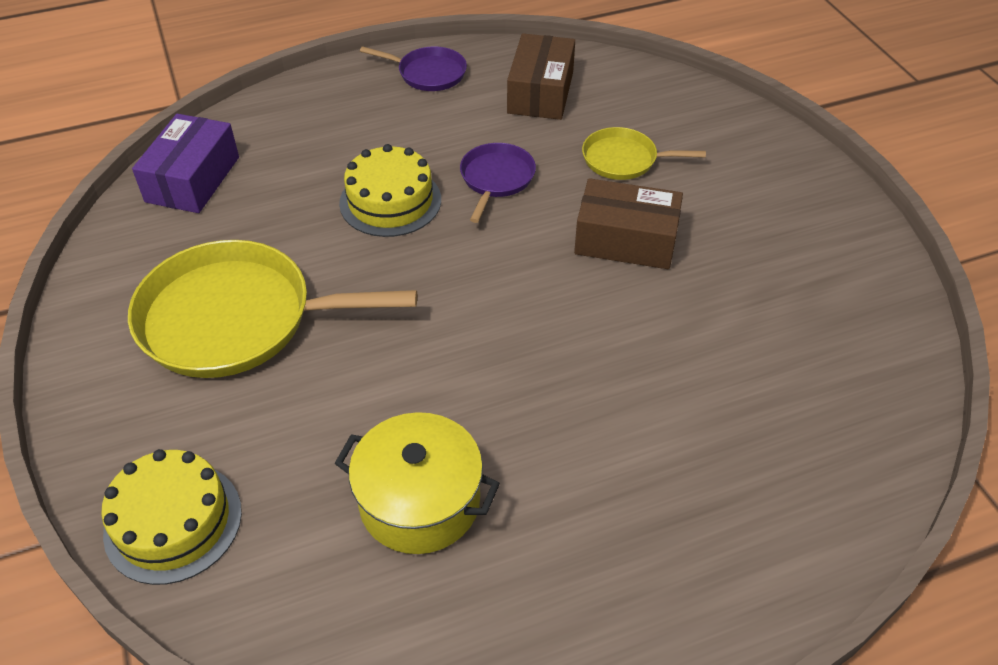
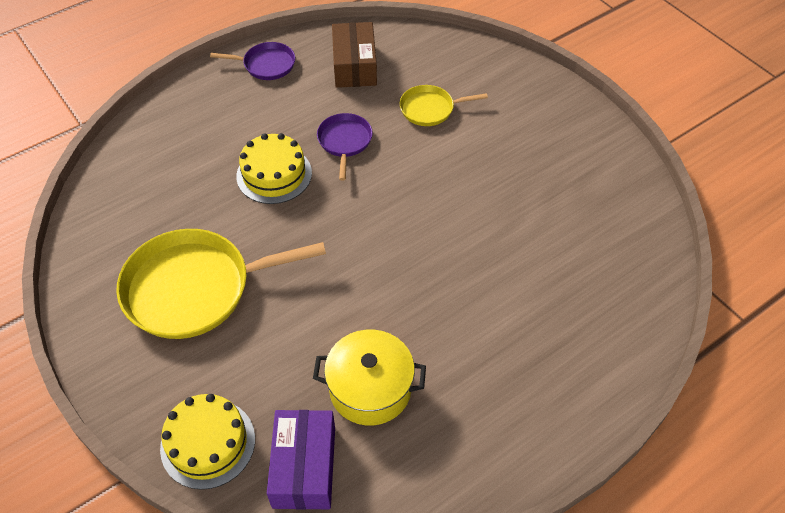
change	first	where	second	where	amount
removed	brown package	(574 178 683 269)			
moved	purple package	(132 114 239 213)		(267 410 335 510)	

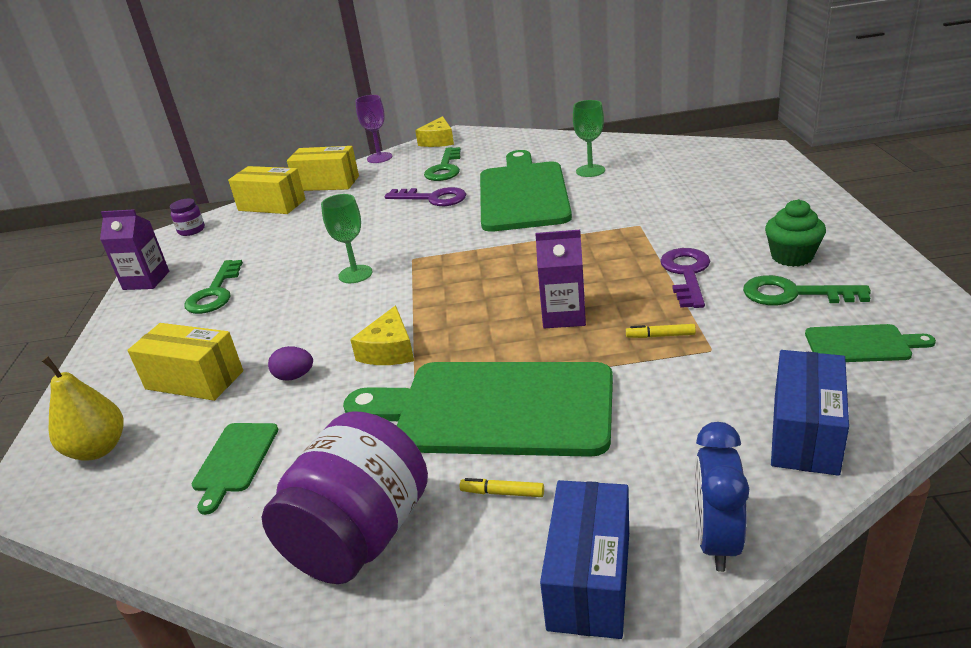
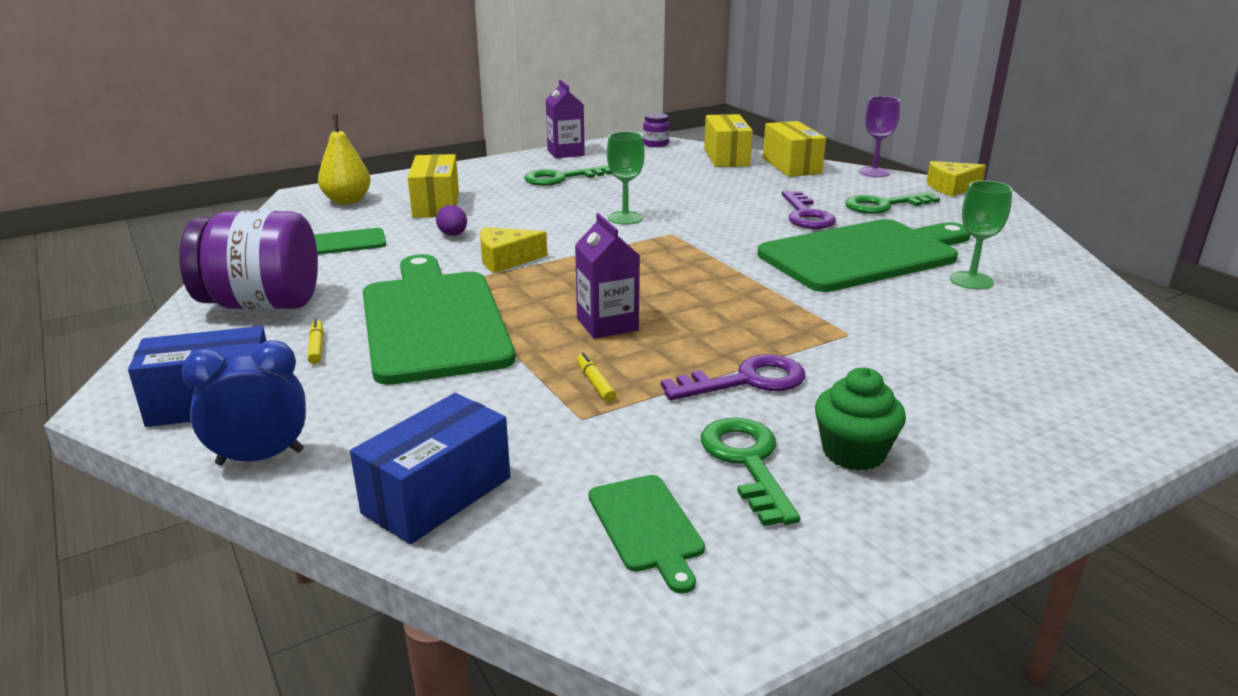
change	first	where	second	where	amount
turned	blue package	(771 350 849 476)		(350 393 510 544)	45 degrees counterclockwise

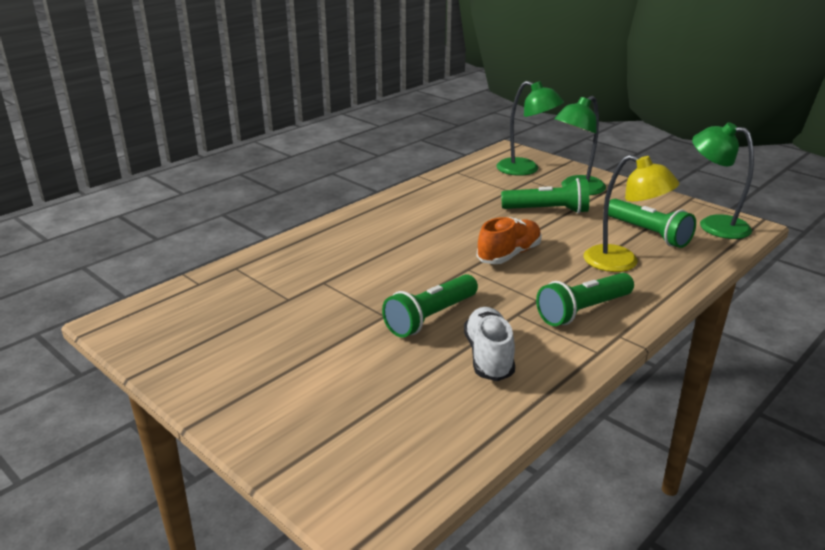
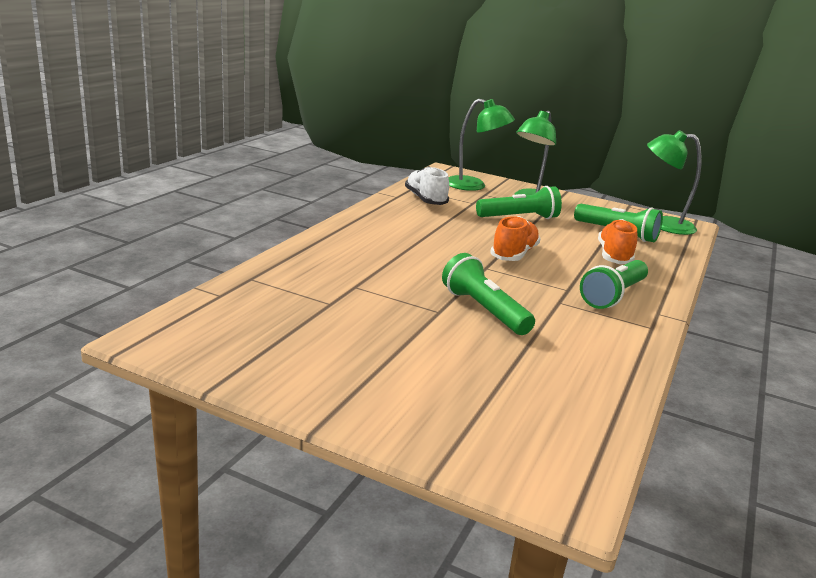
change	first	where	second	where	amount
moved	white lace-up shoe	(464 307 515 381)		(405 166 449 205)	
replaced	yellow reading lamp	(584 155 679 272)	orange-coloured lace-up shoe	(598 219 637 264)	
turned	emerald flashlight	(382 274 478 338)		(442 253 535 335)	120 degrees clockwise

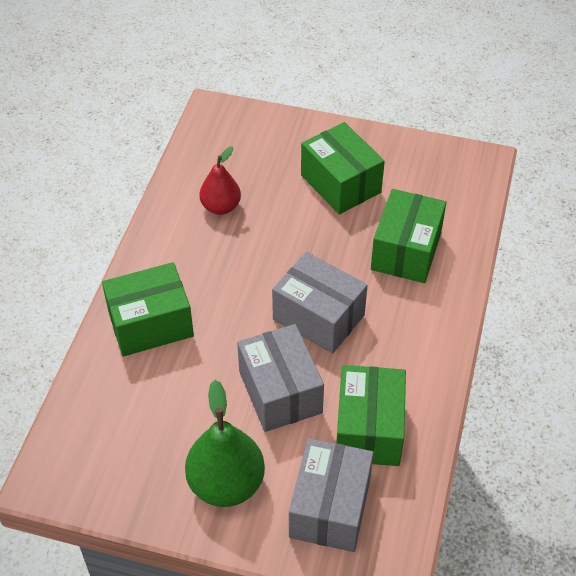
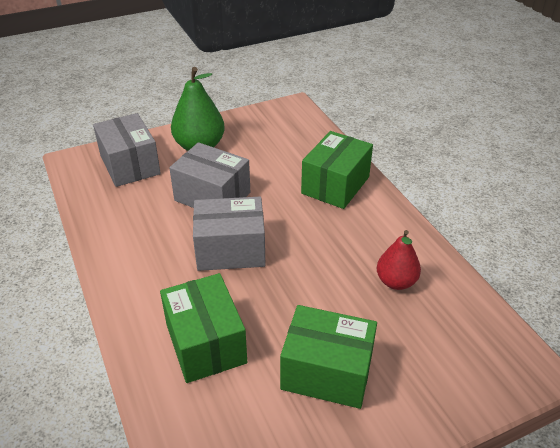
change	first	where	second	where	amount
removed	emerald package	(336 365 406 466)			

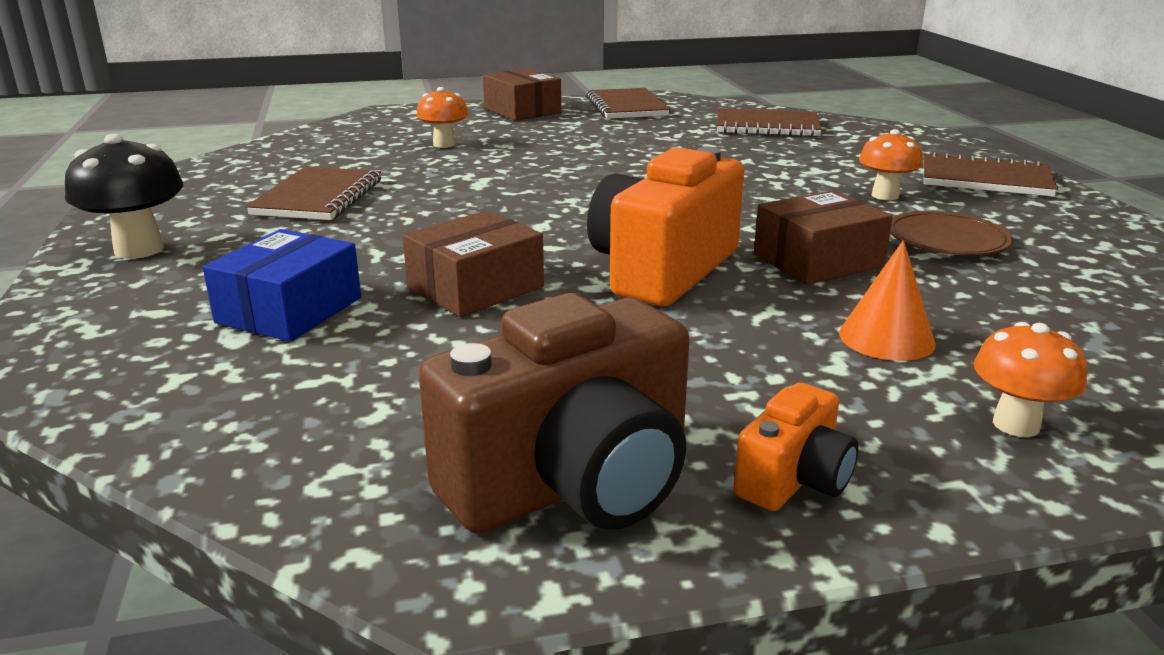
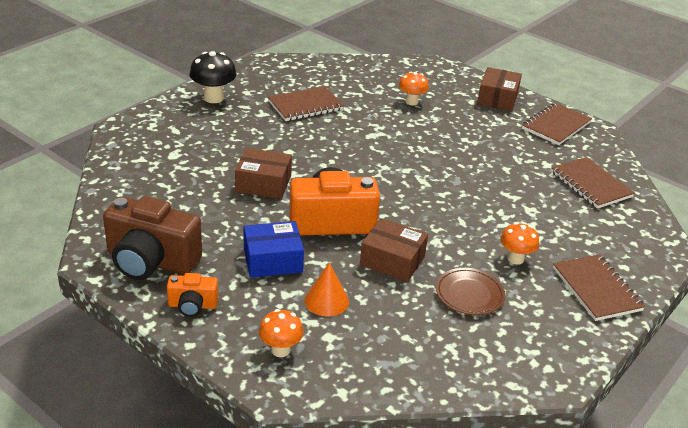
change	first	where	second	where	amount
moved	blue package	(203 229 361 342)		(244 221 304 278)	

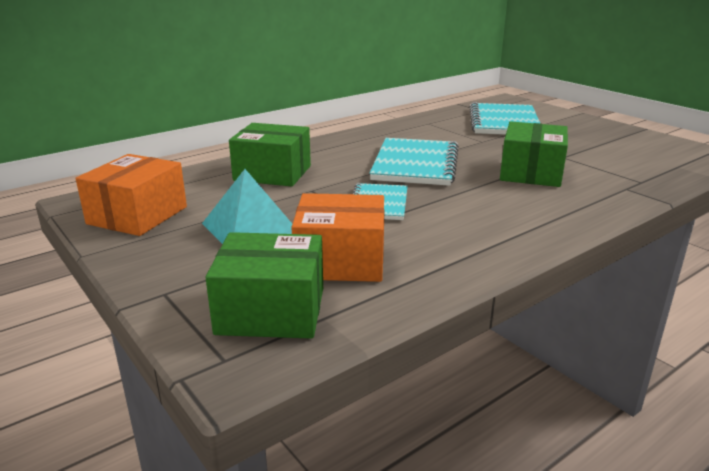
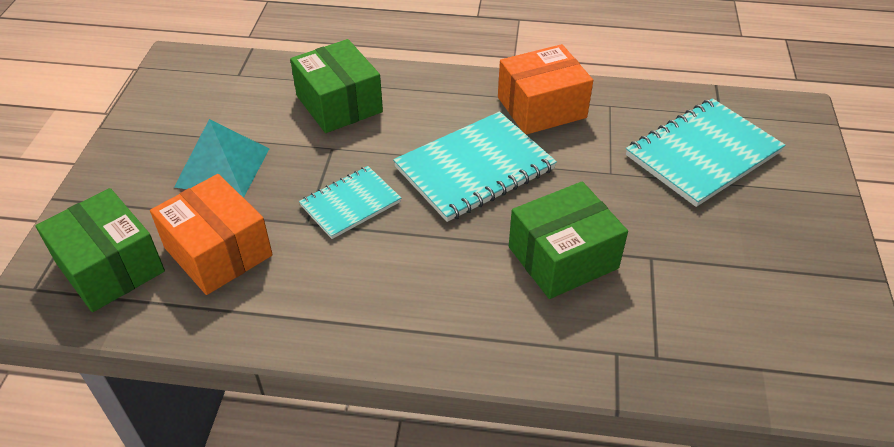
change	first	where	second	where	amount
moved	orange-coloured package	(76 154 187 236)		(498 44 593 135)	

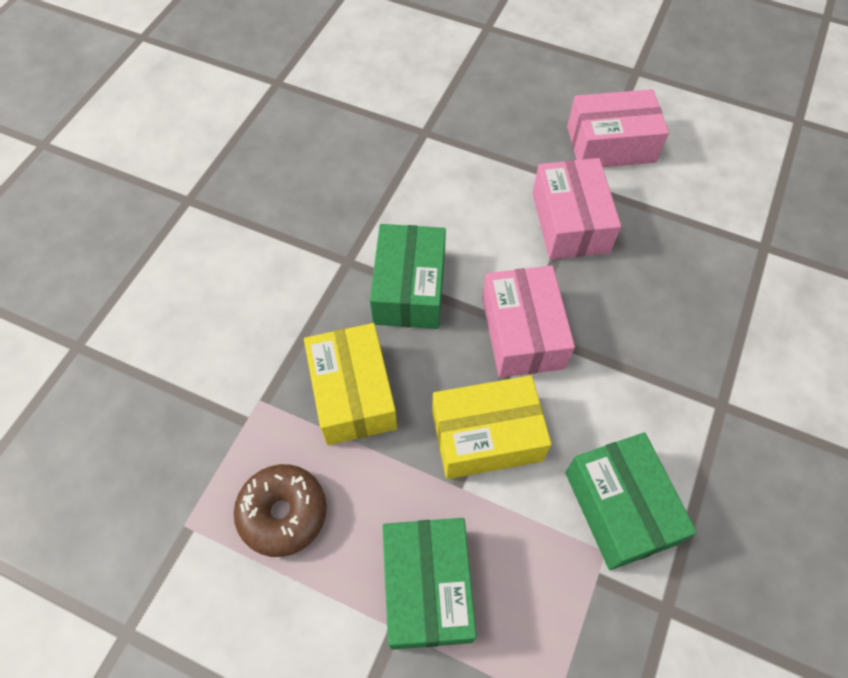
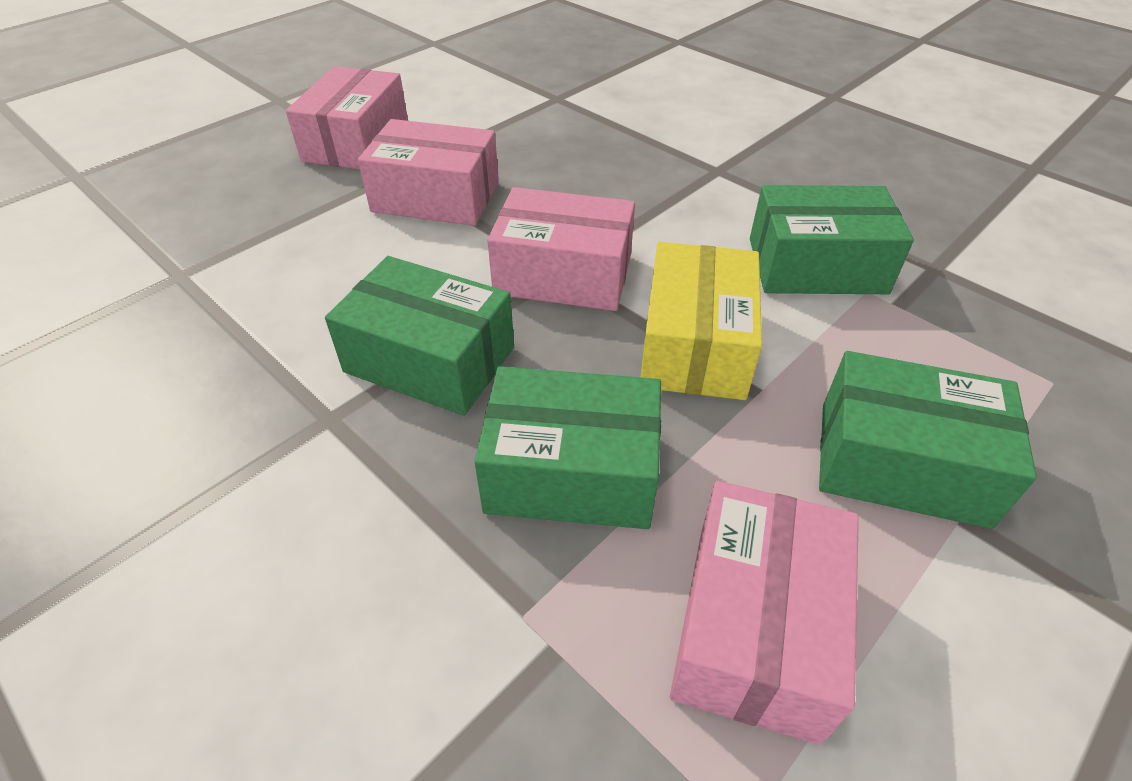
change	first	where	second	where	amount
replaced	brown doughnut	(234 464 327 557)	rosy package	(670 481 859 745)	
recoloured	yellow package	(304 323 397 445)	emerald package	(474 366 661 529)	

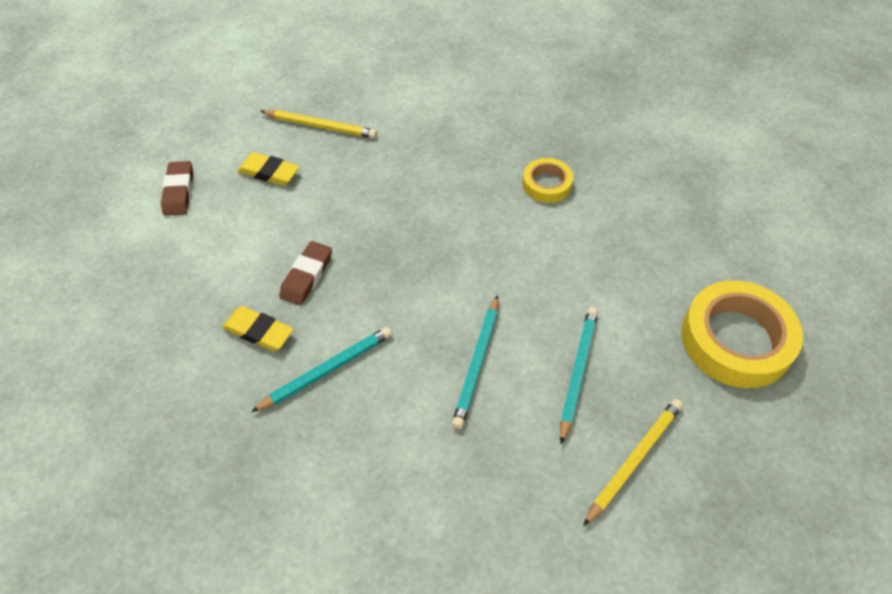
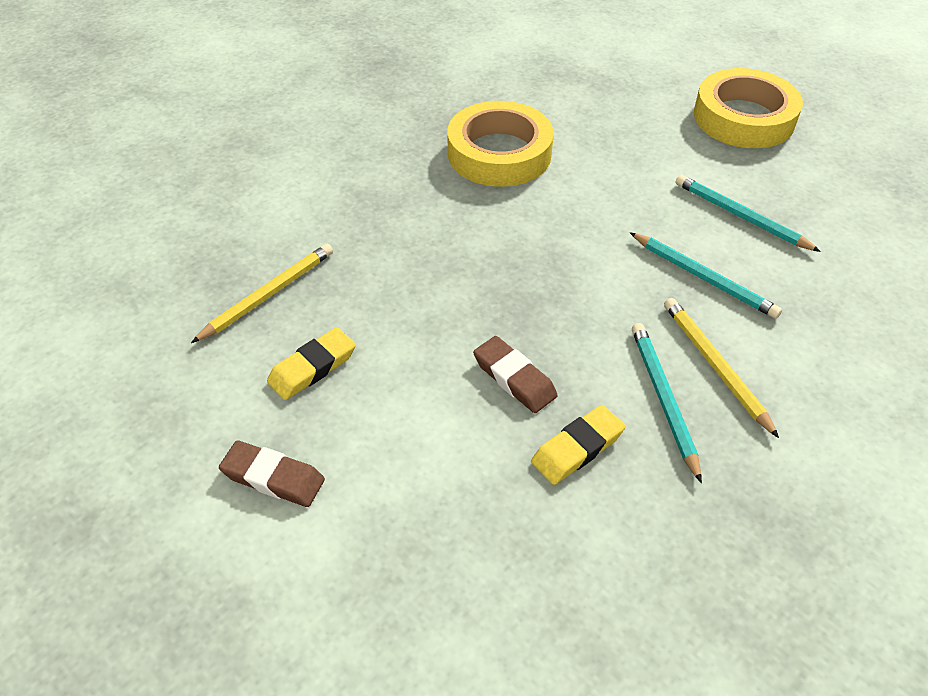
change	first	where	second	where	amount
moved	yellow wooden pencil	(583 399 683 526)		(664 298 779 438)	
resized	yellow roll of tape	(522 158 574 203)		(447 101 554 187)	x1.88

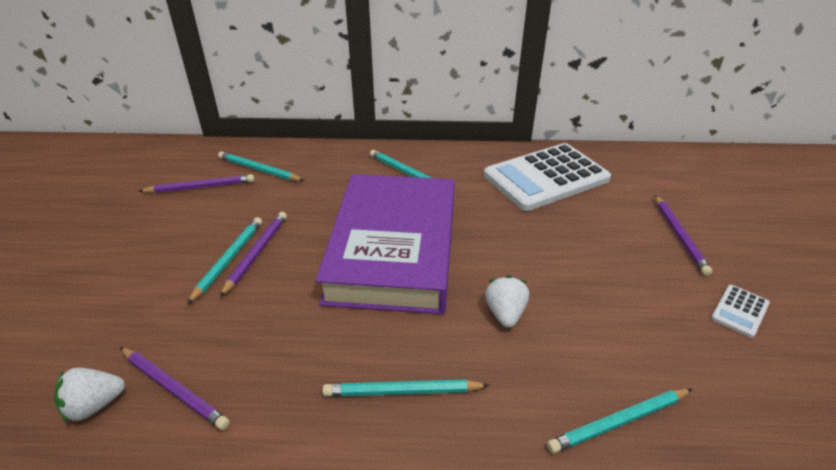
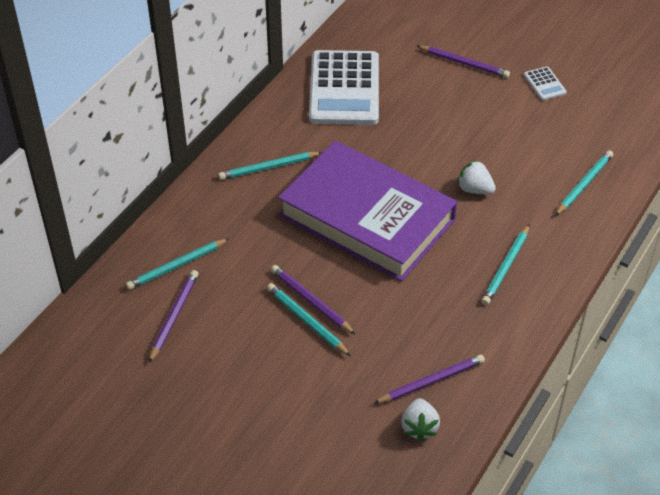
change	first	where	second	where	amount
turned	aqua wooden pencil	(547 389 692 454)		(555 150 613 216)	150 degrees counterclockwise

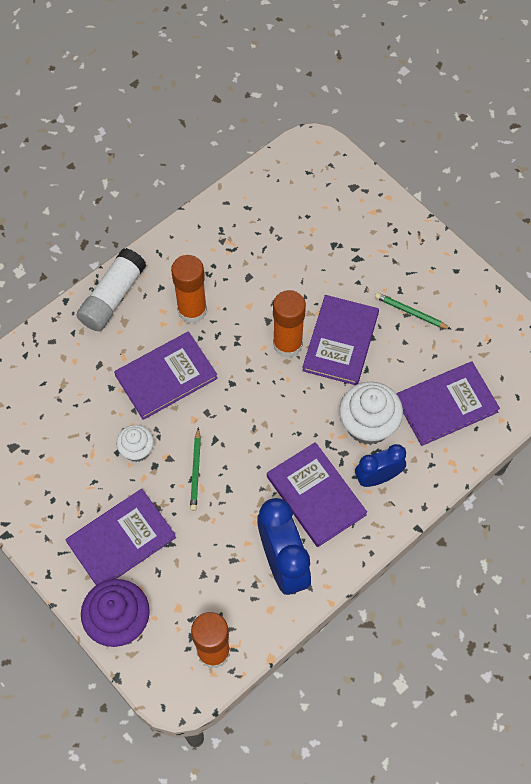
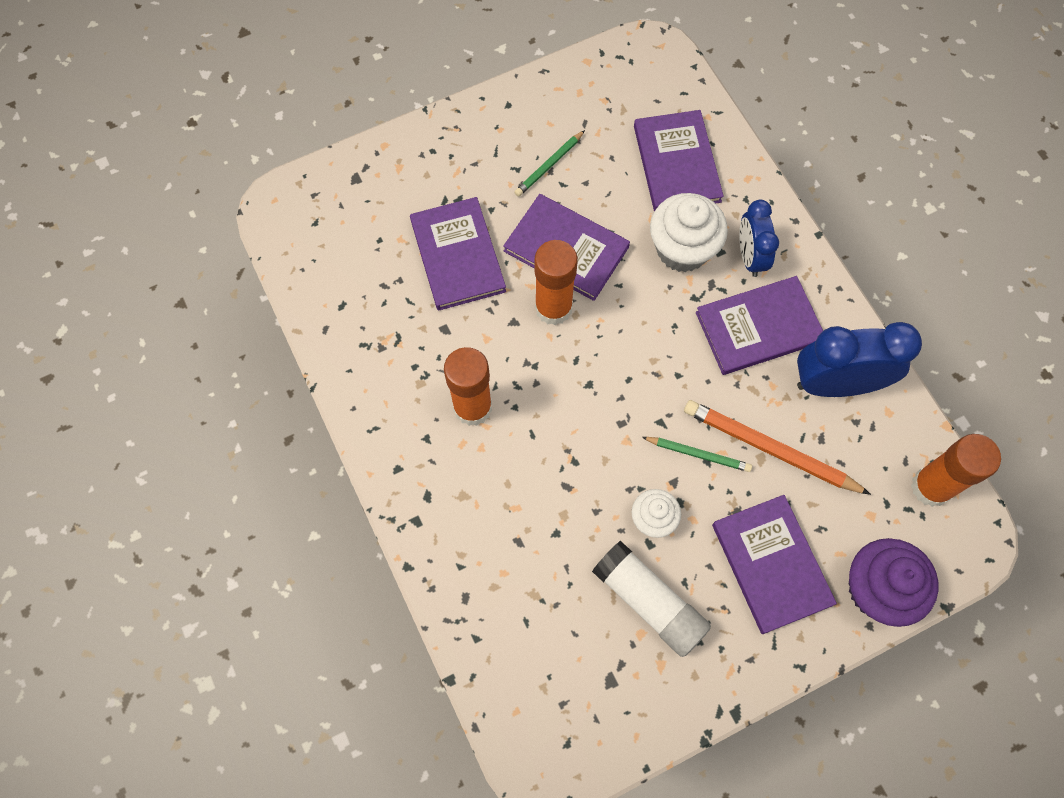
change	first	where	second	where	amount
added			orange-coloured wooden pencil	(684 400 871 495)	
moved	white glue	(77 248 146 331)		(592 541 711 657)	
moved	purple hardcover	(114 331 218 420)		(410 197 506 311)	

